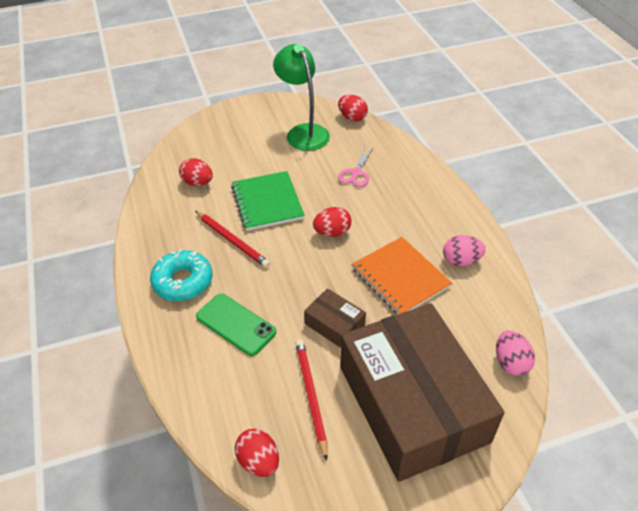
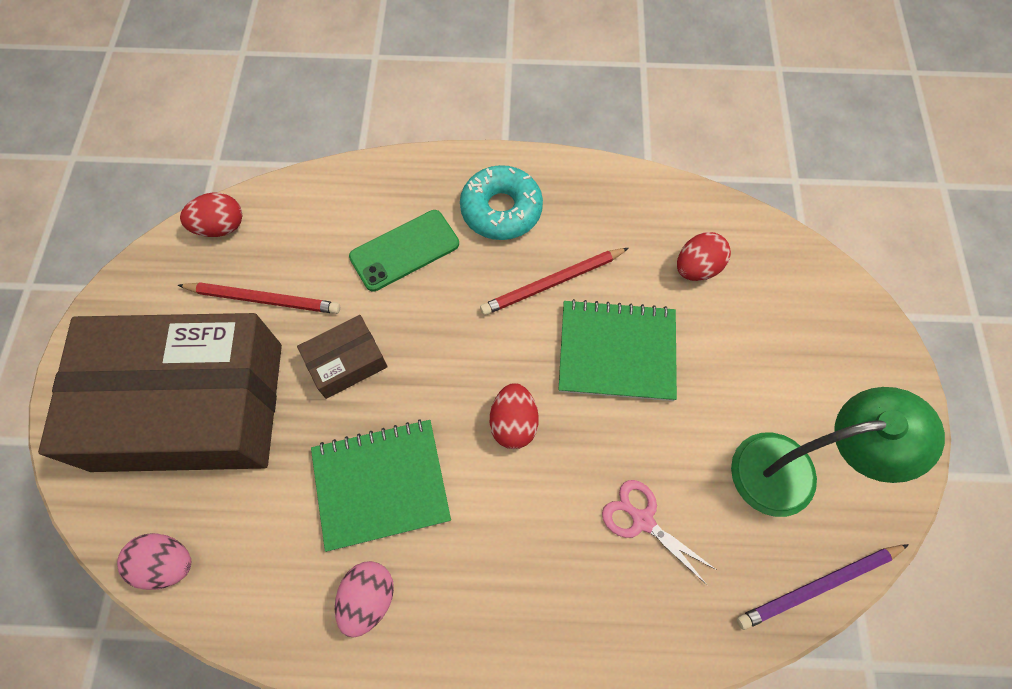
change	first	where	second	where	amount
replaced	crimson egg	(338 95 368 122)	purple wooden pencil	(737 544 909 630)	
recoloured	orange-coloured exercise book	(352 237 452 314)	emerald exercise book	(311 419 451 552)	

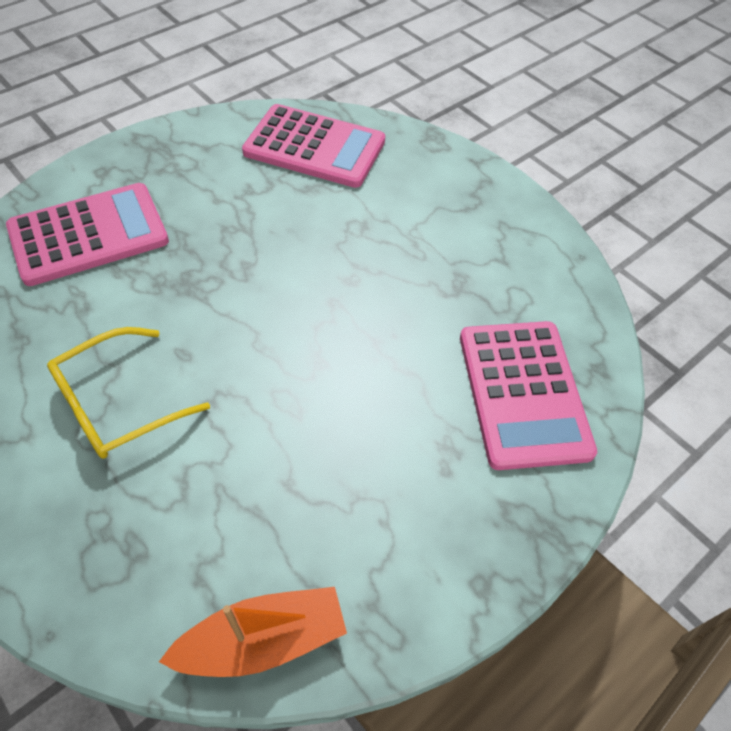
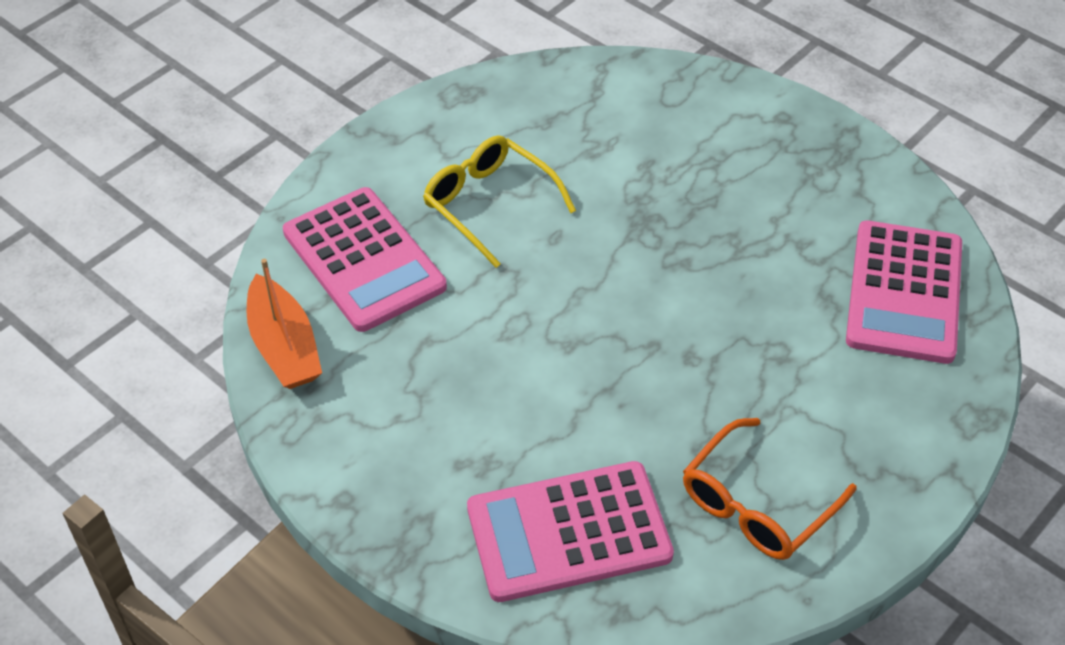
change	first	where	second	where	amount
added			orange-coloured eyeglasses	(683 418 857 560)	
moved	rosy adding machine	(6 183 169 286)		(283 187 447 332)	

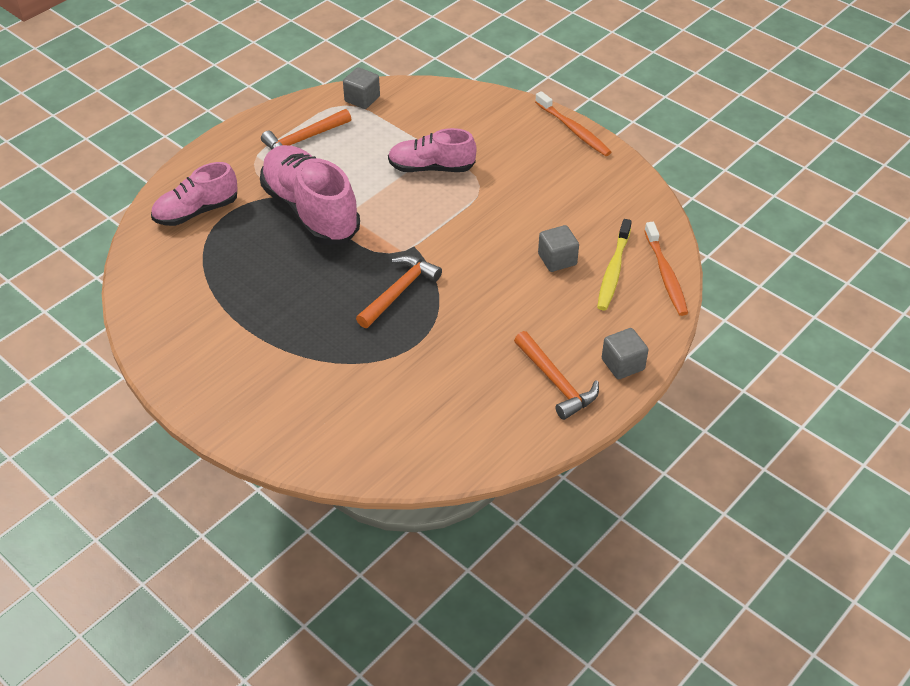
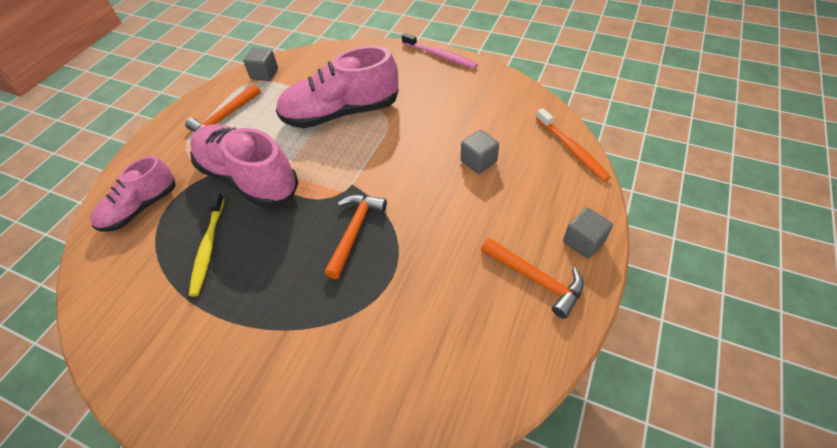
change	first	where	second	where	amount
moved	yellow dental brush	(597 219 632 310)		(189 192 224 297)	
recoloured	orange-coloured dental brush	(535 91 611 156)	rosy dental brush	(402 33 478 69)	
resized	rosy lace-up shoe	(388 128 477 172)		(276 46 399 128)	x1.62

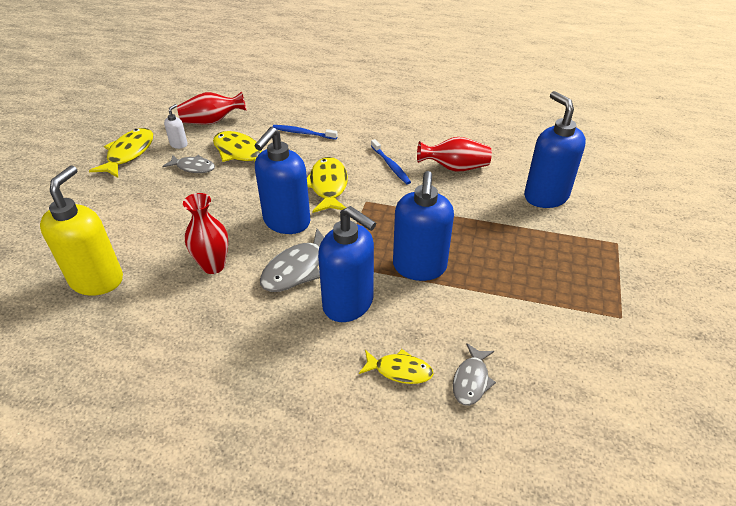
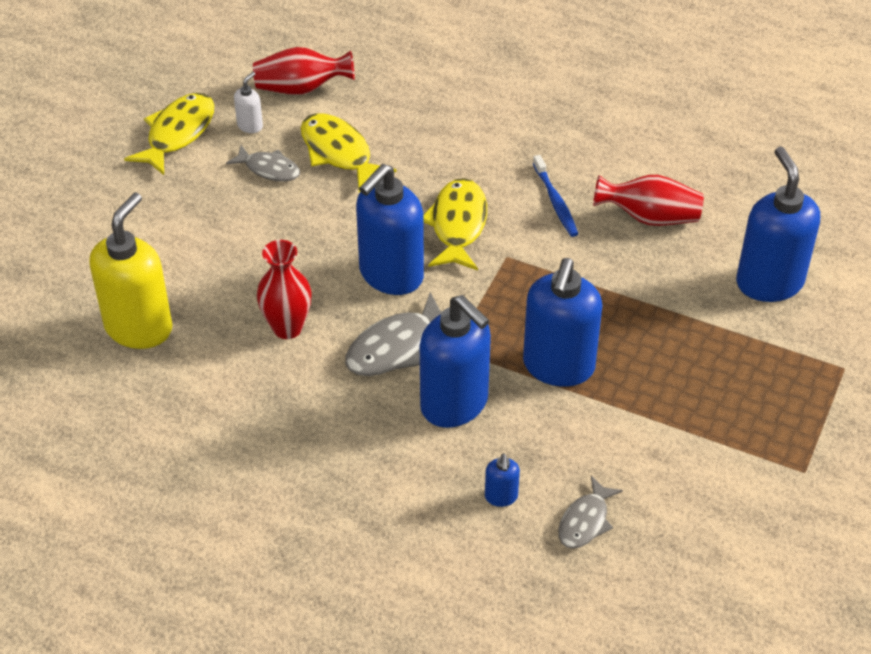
change	first	where	second	where	amount
removed	blue dental brush	(272 125 338 140)			
replaced	yellow toy fish	(359 349 433 384)	blue soap pump	(485 453 520 507)	

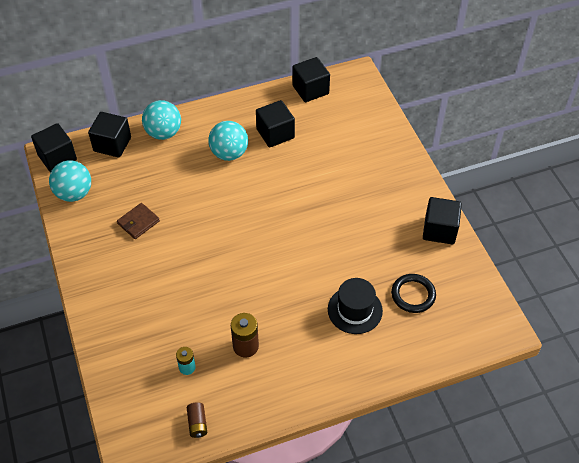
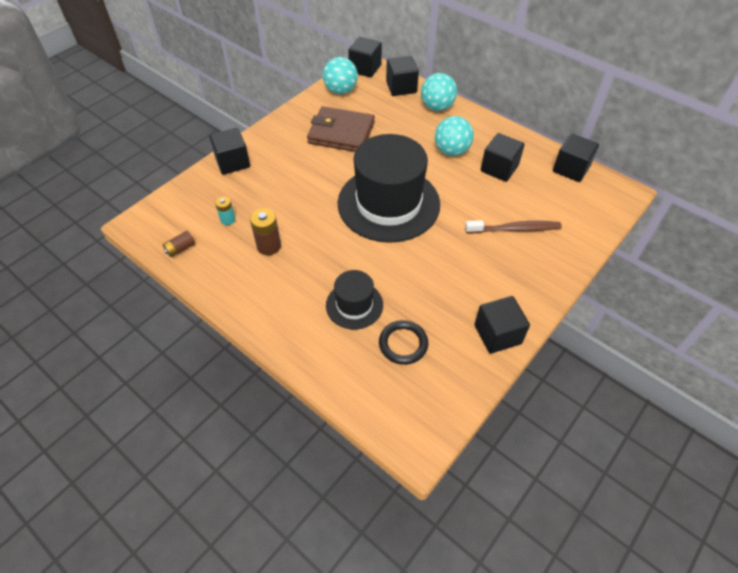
change	first	where	second	where	amount
added			jet-black block	(209 128 250 175)	
added			jet-black top hat	(337 134 440 243)	
added			brown dental brush	(465 220 562 233)	
resized	brown wallet	(117 203 160 239)		(307 106 375 152)	x1.96

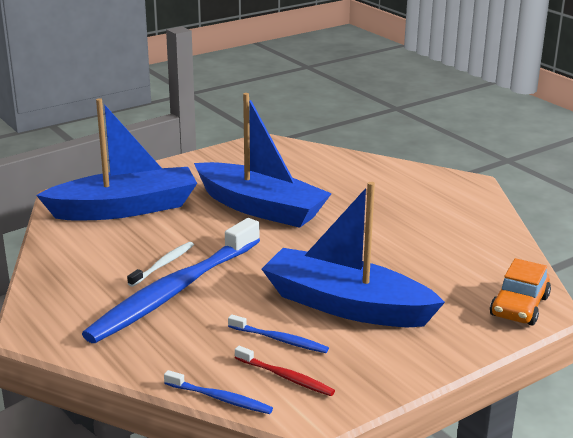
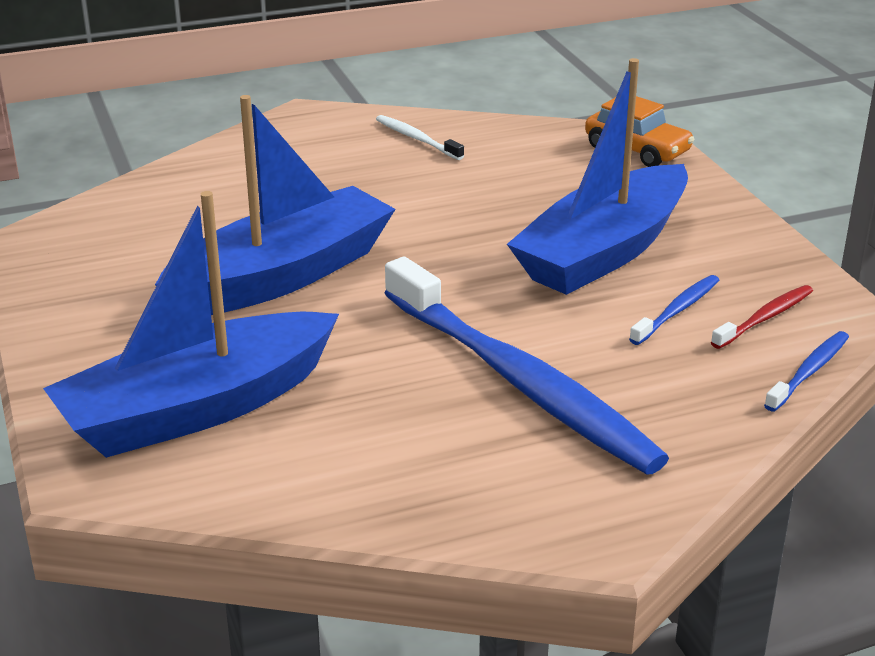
change	first	where	second	where	amount
moved	white dental brush	(127 242 194 287)		(376 115 464 160)	
turned	blue boat	(36 98 197 220)		(43 191 339 458)	120 degrees counterclockwise

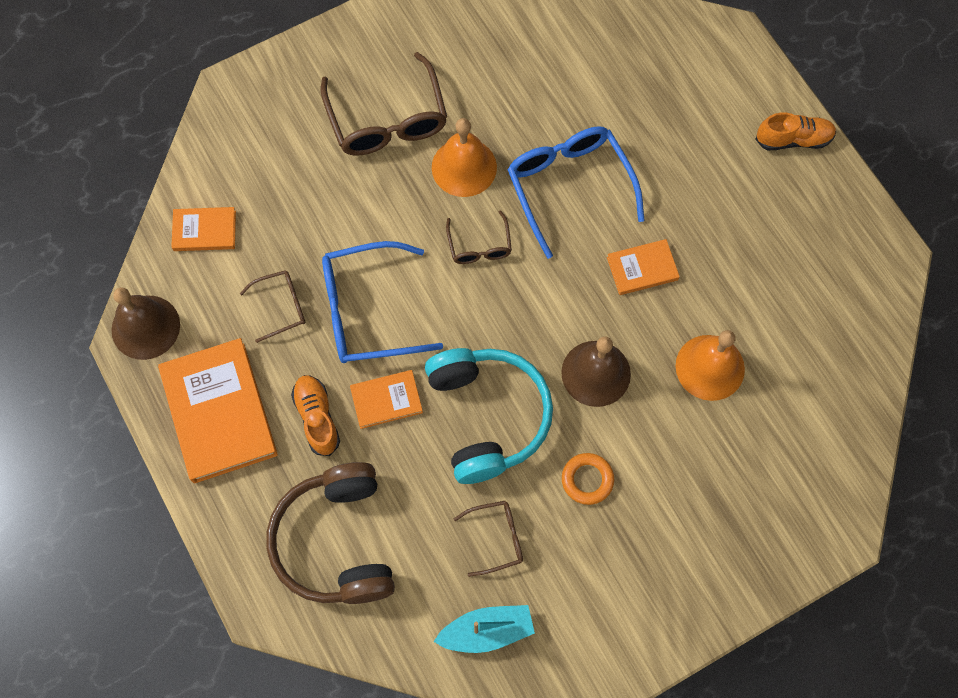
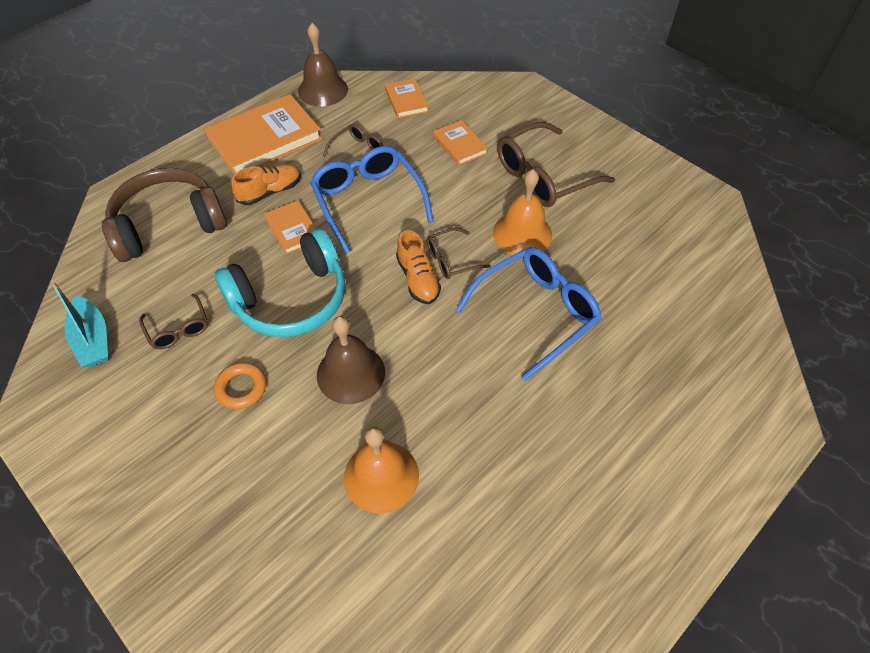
change	first	where	second	where	amount
moved	orange-coloured hardcover	(607 239 680 295)		(433 120 488 166)	
moved	orange-coloured lace-up shoe	(755 113 837 150)		(396 230 441 304)	
turned	brown eyeglasses	(240 270 305 343)		(323 124 383 176)	105 degrees counterclockwise

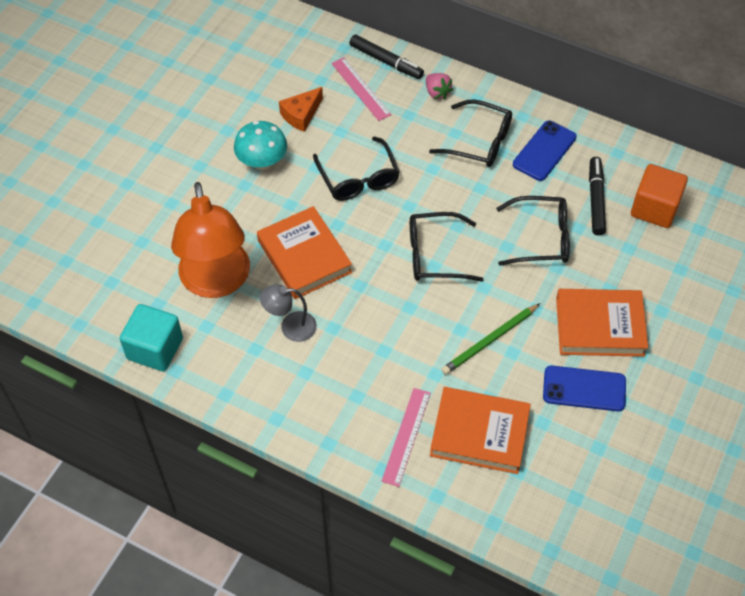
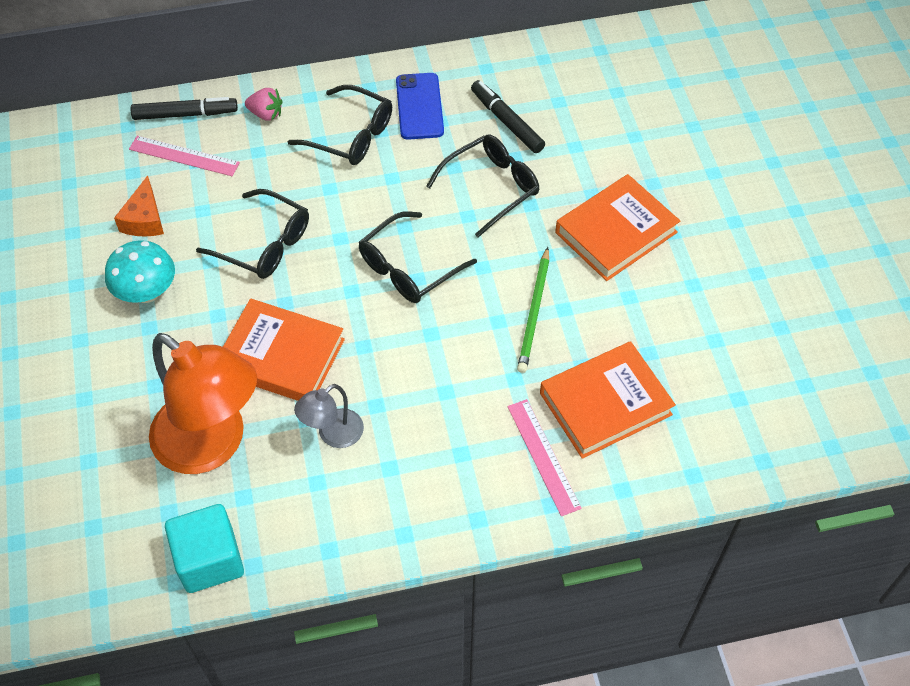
change	first	where	second	where	amount
removed	blue phone	(543 366 626 411)			
removed	orange-coloured block	(631 164 688 228)			
turned	jet-black eyeglasses	(429 100 512 167)		(288 85 392 165)	45 degrees clockwise

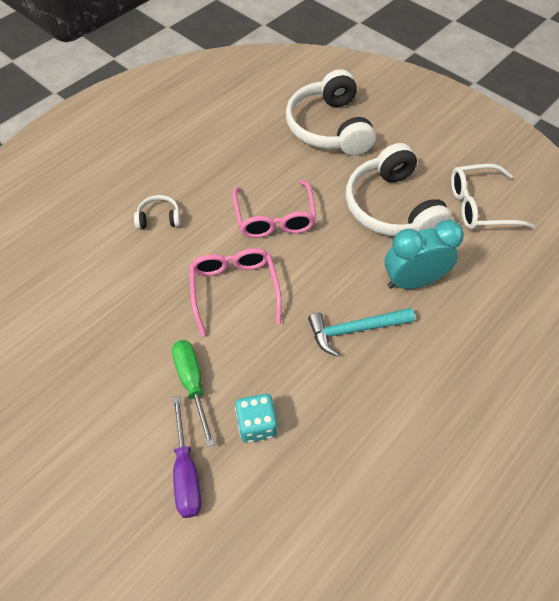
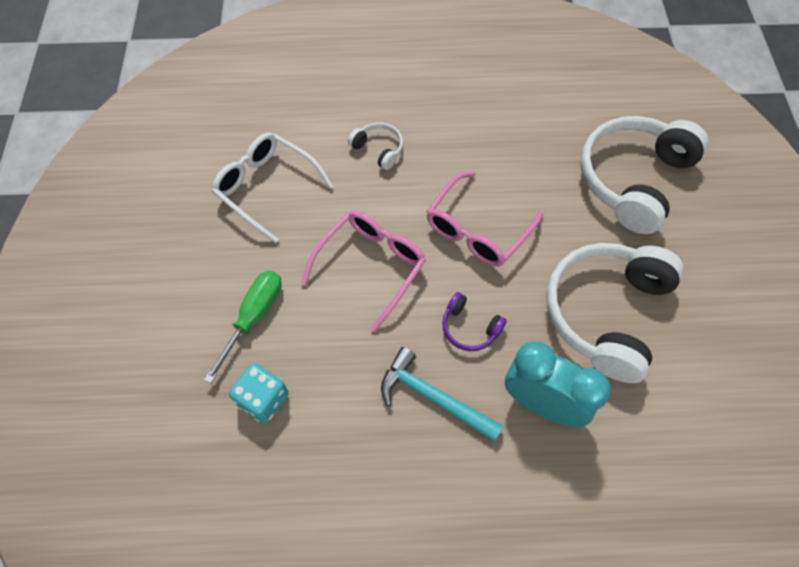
change	first	where	second	where	amount
removed	purple flat screwdriver	(173 395 201 518)			
added			purple over-ear headphones	(442 292 507 351)	
moved	white eyeglasses	(451 164 535 230)		(212 133 333 243)	

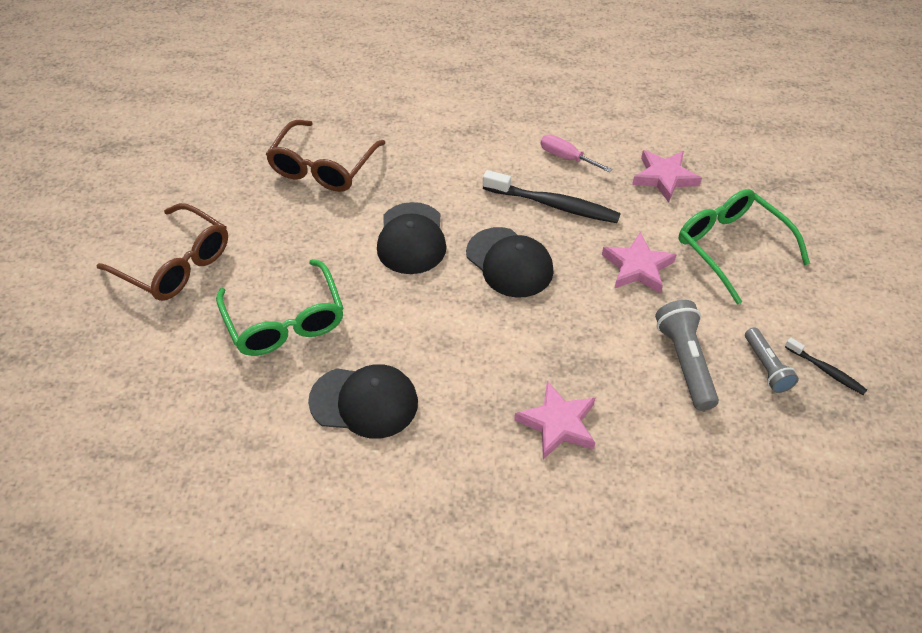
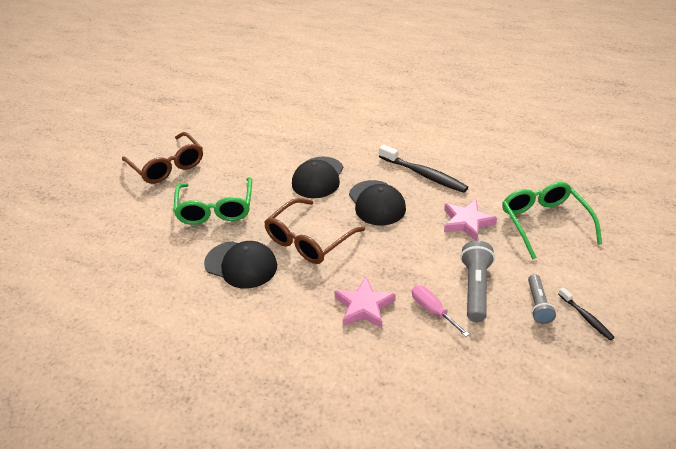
change	first	where	second	where	amount
removed	rosy star shape	(632 150 702 203)			
moved	brown eyeglasses	(266 120 385 192)		(264 198 365 264)	
moved	rosy flat screwdriver	(540 134 612 173)		(412 286 470 337)	

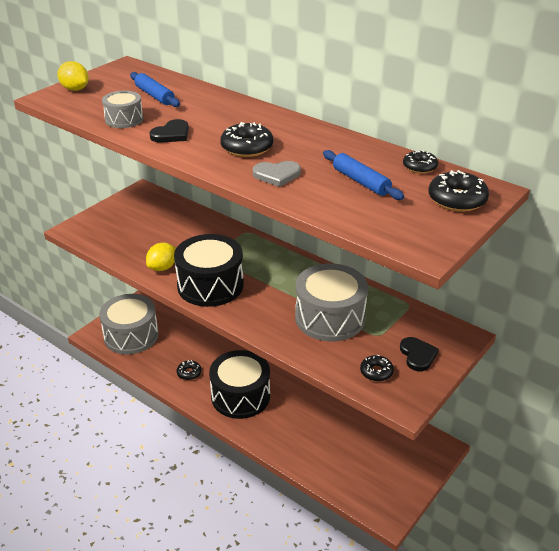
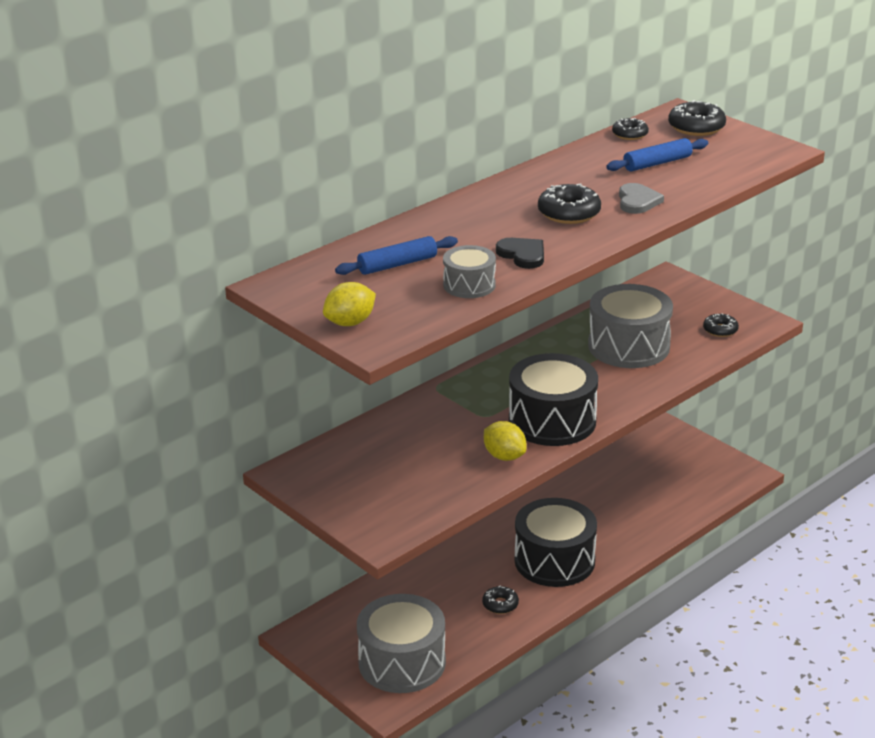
change	first	where	second	where	amount
removed	jet-black heart	(400 337 439 371)			

